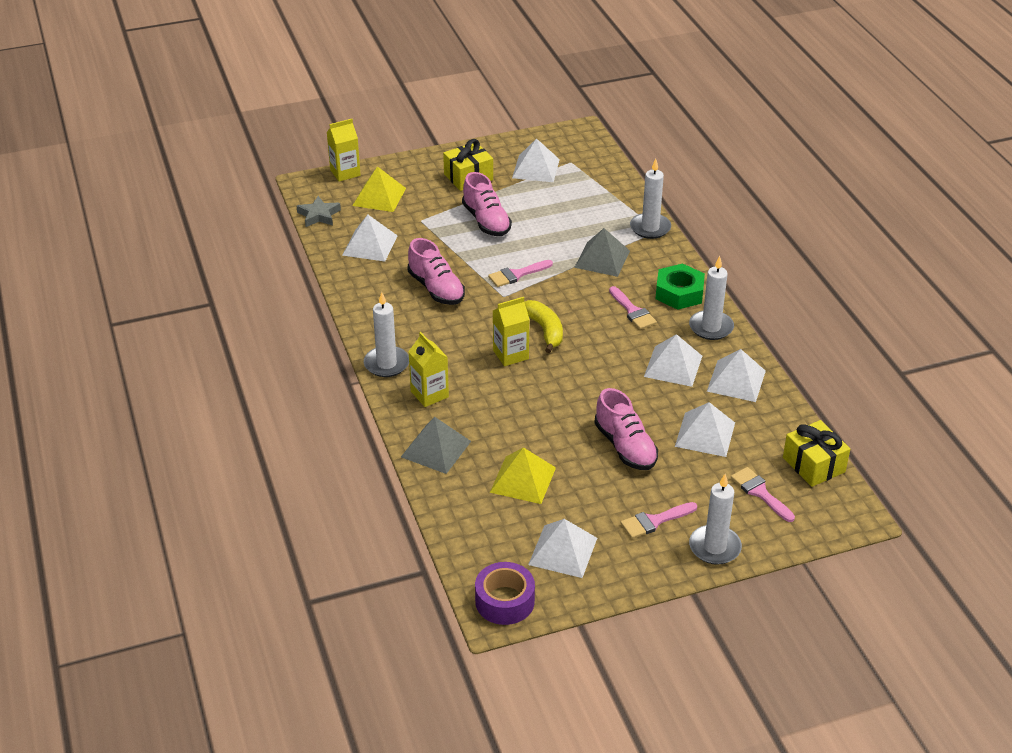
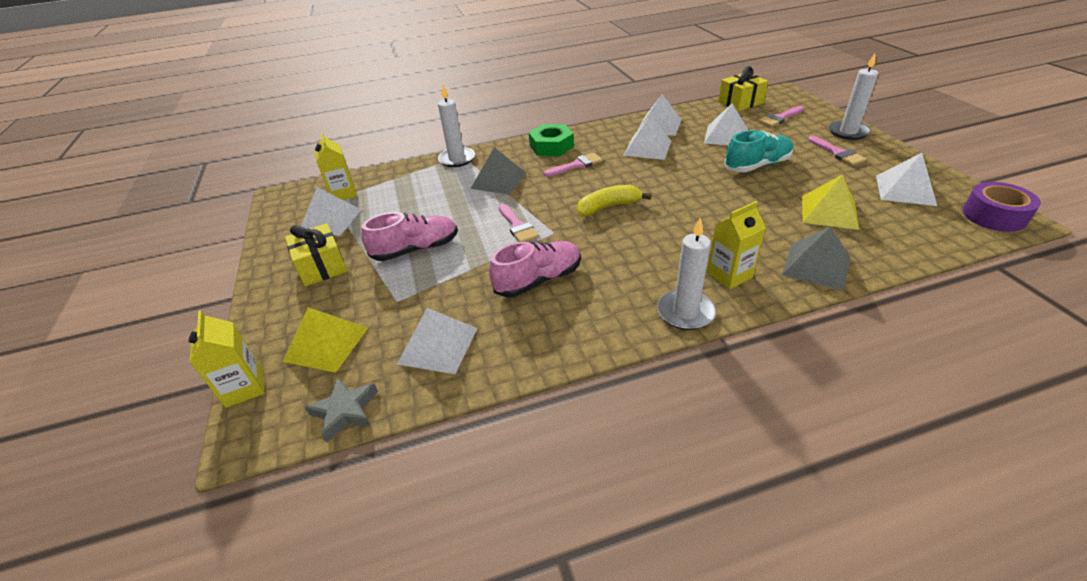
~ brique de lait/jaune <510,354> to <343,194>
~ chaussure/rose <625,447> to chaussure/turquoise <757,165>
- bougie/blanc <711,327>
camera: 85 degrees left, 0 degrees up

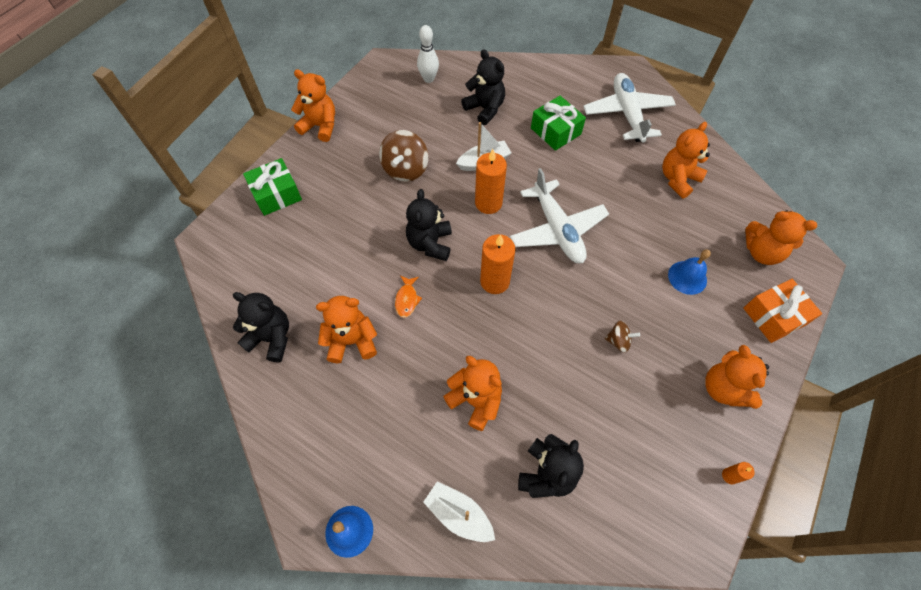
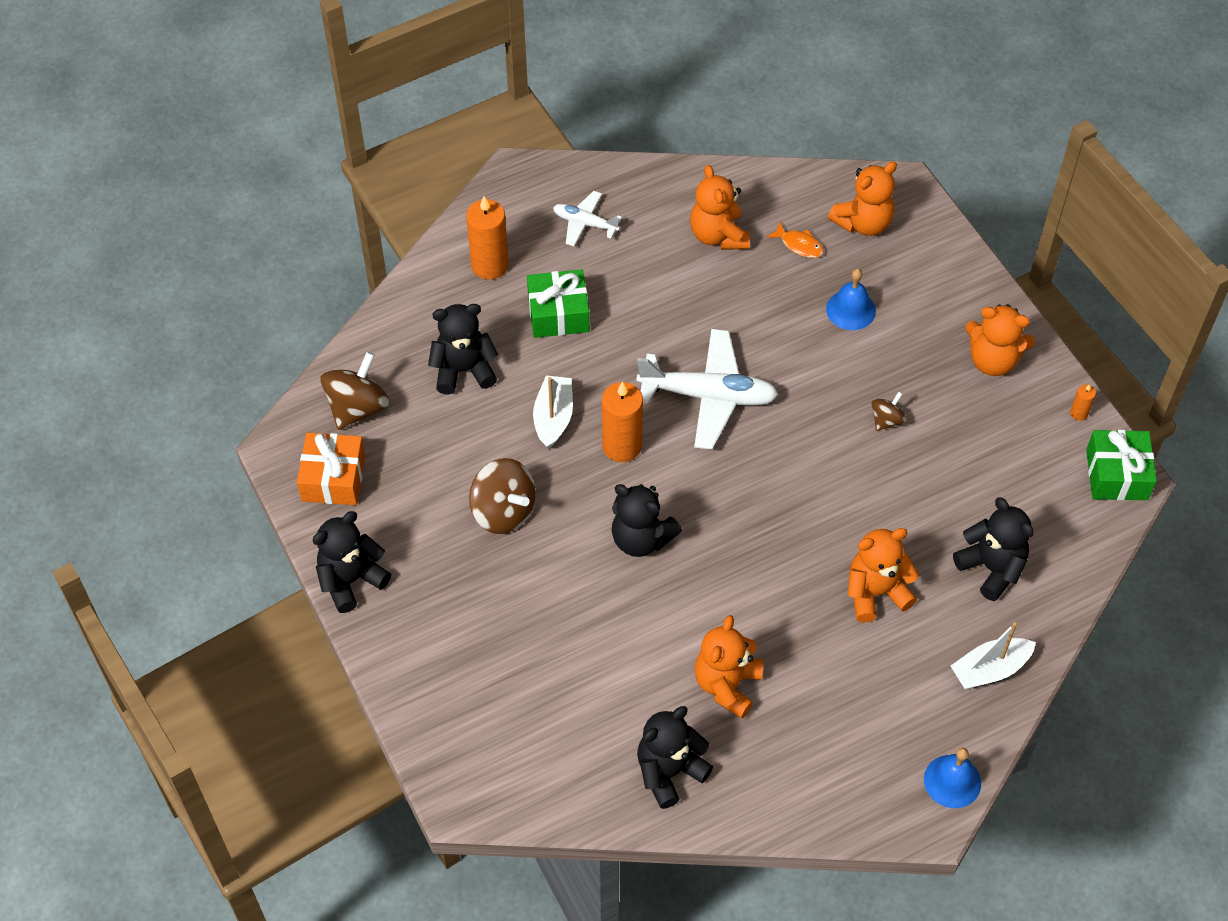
~ cadeau/orange <774,316> to <333,478>
~ ours en peluche/orange <320,126> to ours en peluche/noir <351,580>
~ quille/blanc <428,79> to toupie/marron <358,407>
~ bougie/orange <495,281> to <489,265>
~ avion/blanc <627,114> = <585,223> x0.54
~ poisson/orange <407,299> to <799,245>
~ cadeau/vert <276,194> to <1116,474>
camera: 60 degrees left, 5 degrees down

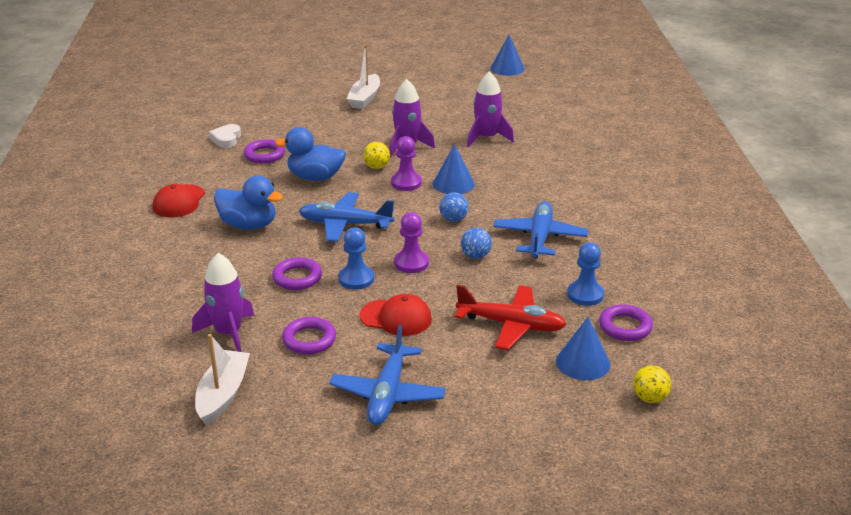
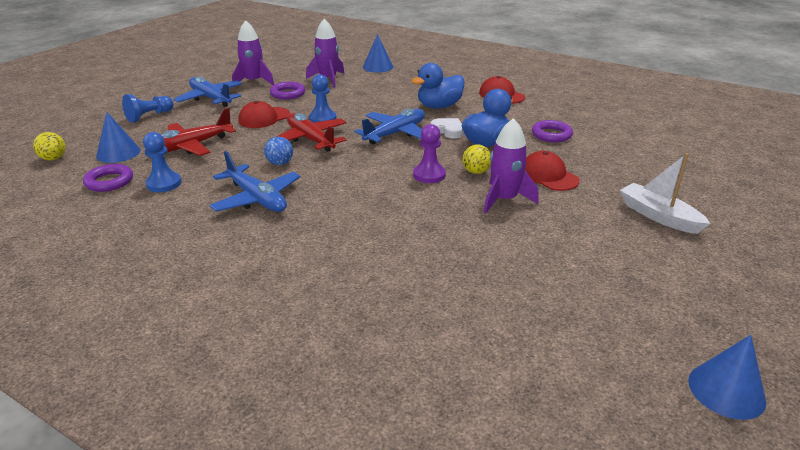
+ pion/bleu <149,116>
~ fusée/violet <487,138> to <253,82>
~ pion/violet <411,263> to avion/rouge <310,139>
~ cône/bleu <453,184> to <378,67>
~ cœur/blanc <226,139> to <448,131>
+ casquette/rouge <548,176>
- bateau/blanc <223,394>
- anneau/violet <297,278>
- balle/bleu <453,219>
camera: 125 degrees right, 0 degrees up

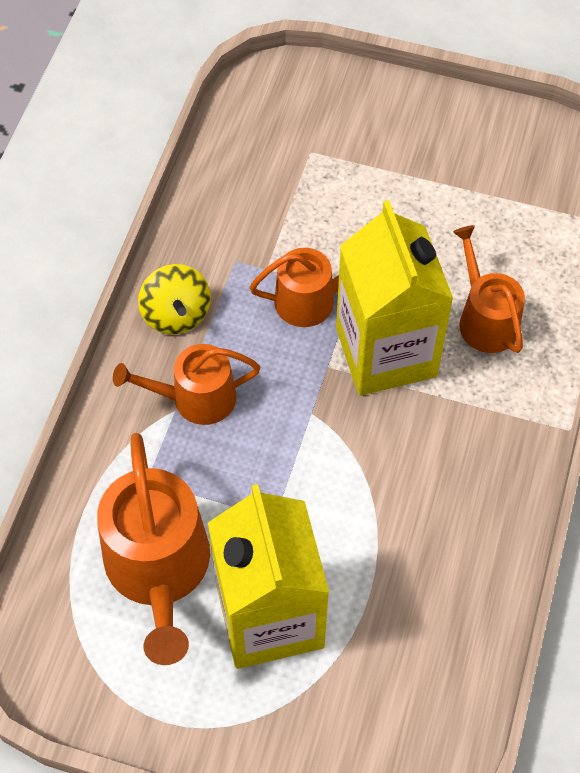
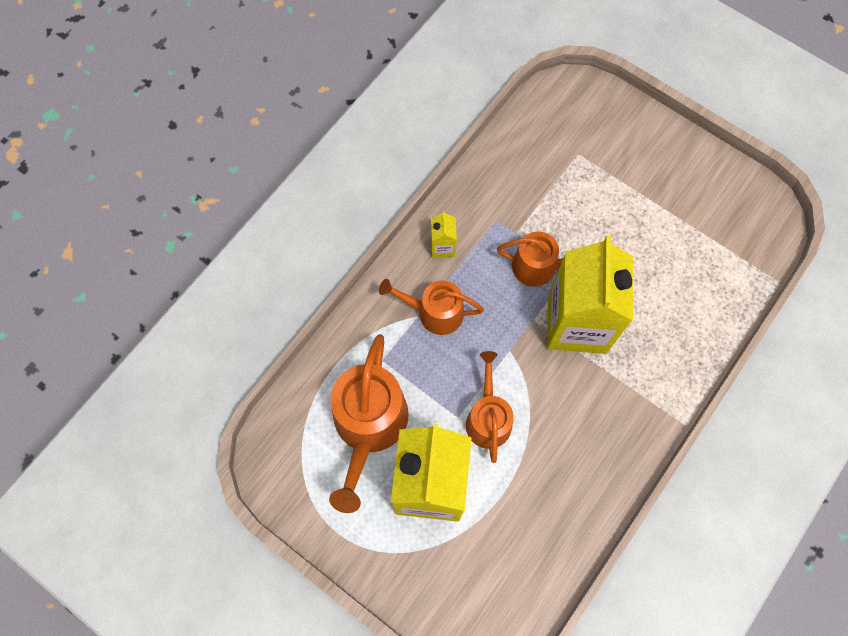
~ toupie/jaune <176,314> to brique de lait/jaune <442,246>
~ arrosoir/orange <485,319> to <488,418>
camera: 20 degrees right, 10 degrees up

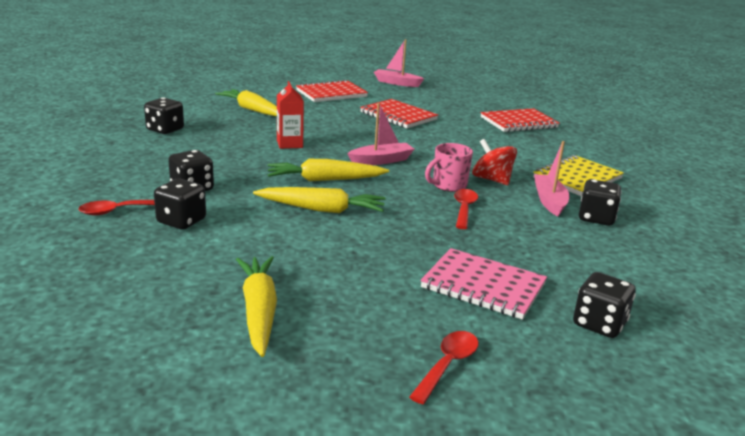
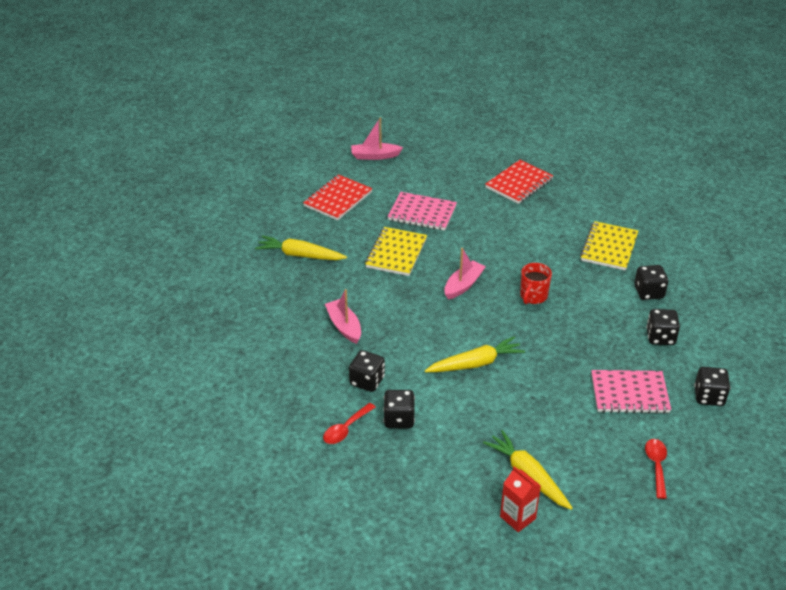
~ bateau/rose <549,201> to <344,326>
+ carnet/jaune <396,253>
~ carnet/rouge <398,116> to carnet/rose <422,213>
~ brique de lait/rouge <289,144> to <517,517>
~ tasse/rose <448,186> to tasse/rouge <533,296>
~ dé/noir <165,130> to <660,337>
- carotte/jaune <324,180>
- cuillère/rouge <464,209>
- toupie/rouge <492,180>
camera: 25 degrees left, 15 degrees up

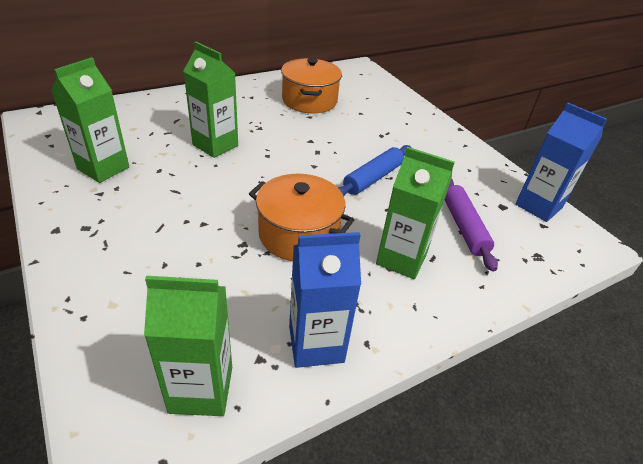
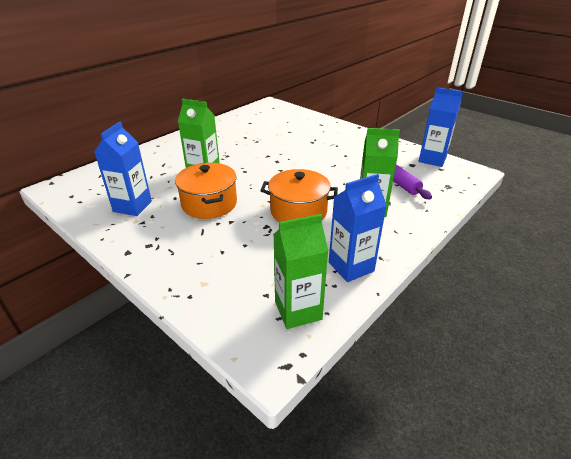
~ brique de lait/vert <103,168> to brique de lait/bleu <132,206>
~ marmite/orange <309,100> to <209,204>
- rouleau à pâtisserie/bleu <373,178>
camera: 15 degrees left, 5 degrees down

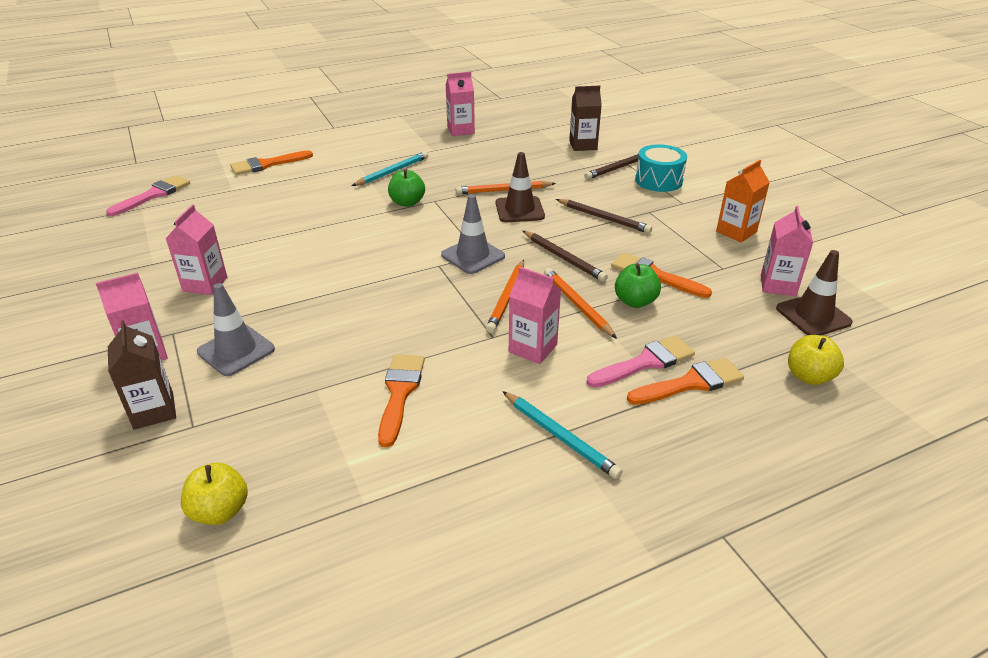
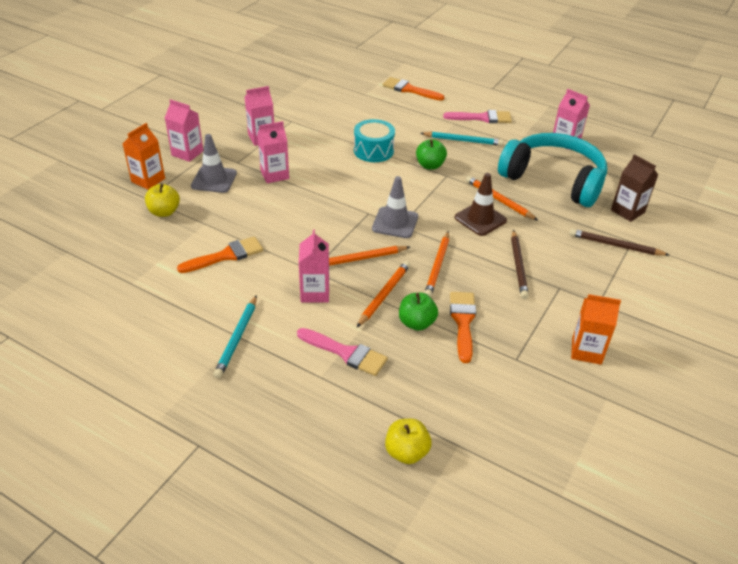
~ brique de lait/marron <153,411> to brique de lait/orange <148,180>
~ pomme/jaune <220,511> to <164,212>
~ brique de lait/rose <778,285> to <274,175>
~ tambour/turquoise <658,180> to <373,151>
~ crayon/marron <564,258> to crayon/orange <437,266>
~ pinceau/rose <154,195> to <482,118>
+ casque audio/turquoise <553,180>
- pinceau/orange <691,383>
- cône de chantier/marron <813,315>
camera: 55 degrees right, 5 degrees up

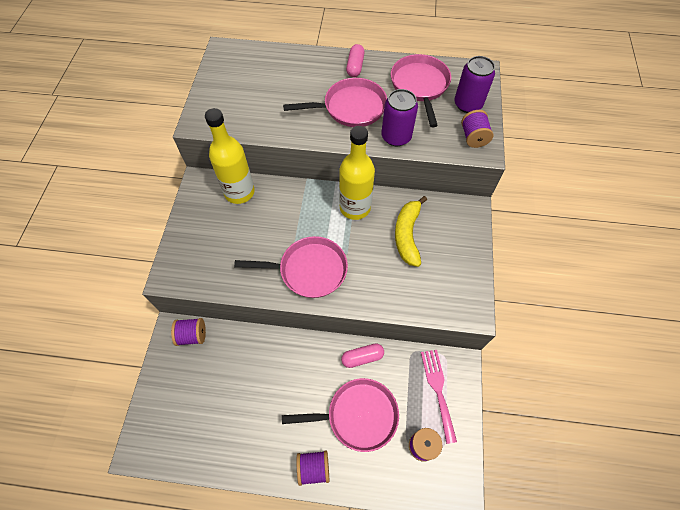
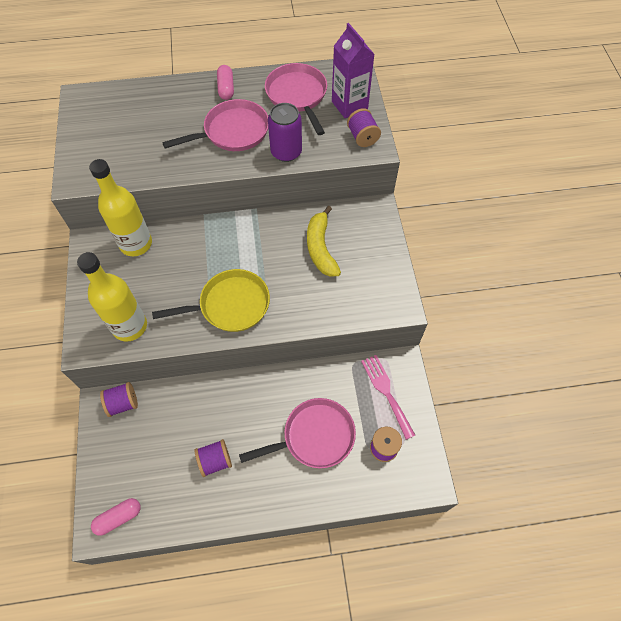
~ bouteille/jaune <355,207> to <130,326>
~ gélule/rose <362,357> to <118,517>
~ poêle/rose <309,270> to poêle/jaune <230,305>
~ bobine/violet <313,468> to <215,461>
~ canette/violet <468,104> to brique de lait/violet <349,105>
camera: 15 degrees left, 0 degrees up

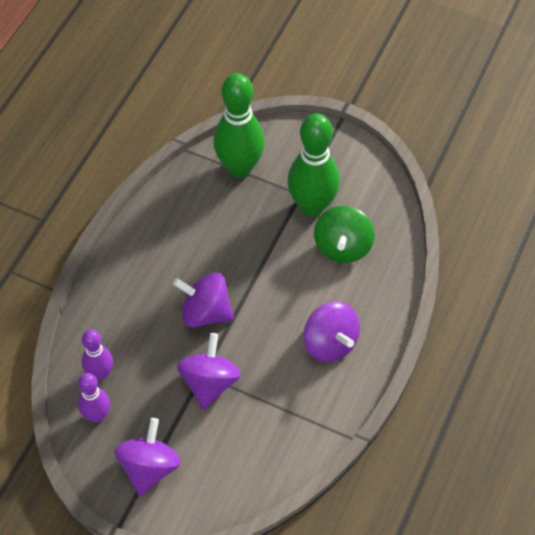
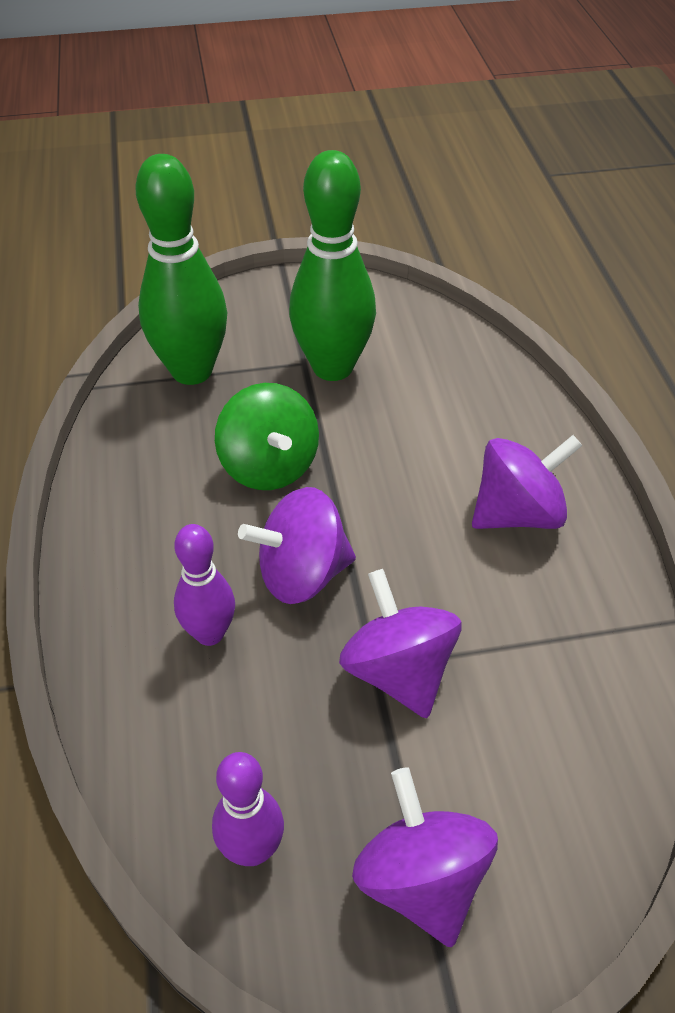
~ quille/violet <100,373> to <209,633>
~ toupie/vert <343,247> to <269,466>
~ toupie/violet <330,343> = <518,513> 45 degrees counterclockwise
camera: 35 degrees left, 10 degrees down

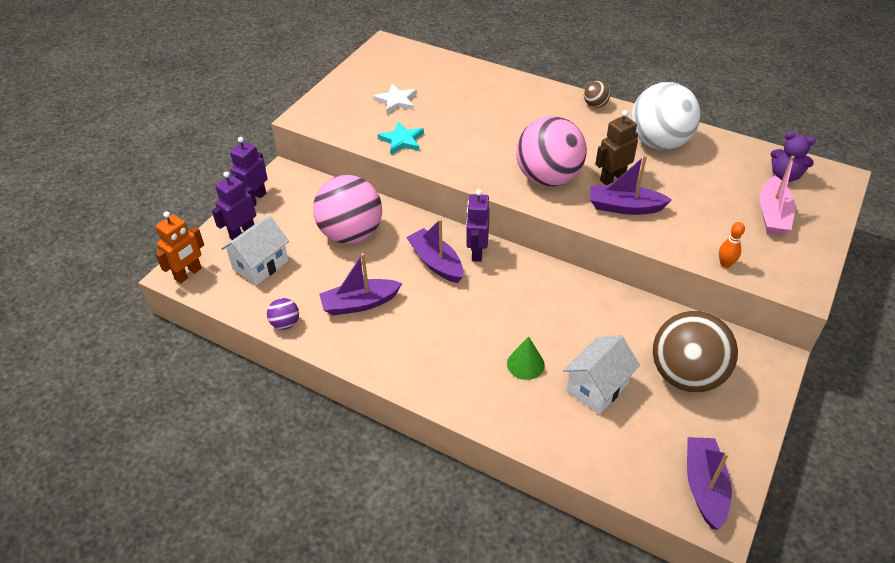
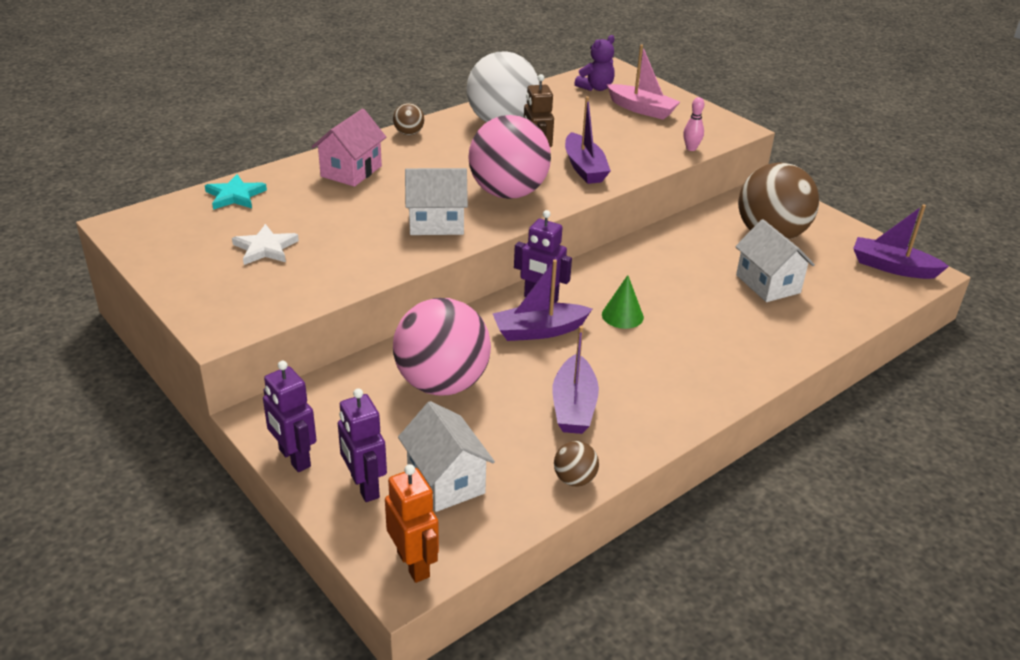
~ étoile/turquoise <402,140> to <235,195>
+ maison/rose <351,171>
+ maison/blanc <436,223>
~ balle/violet <285,323> to balle/marron <574,479>
~ bateau/violet <625,207> = <584,168> 45 degrees counterclockwise
~ cône/vert <525,364> to <622,315>
~ quille/orange <725,264> to quille/rose <691,148>
camera: 70 degrees left, 10 degrees down

